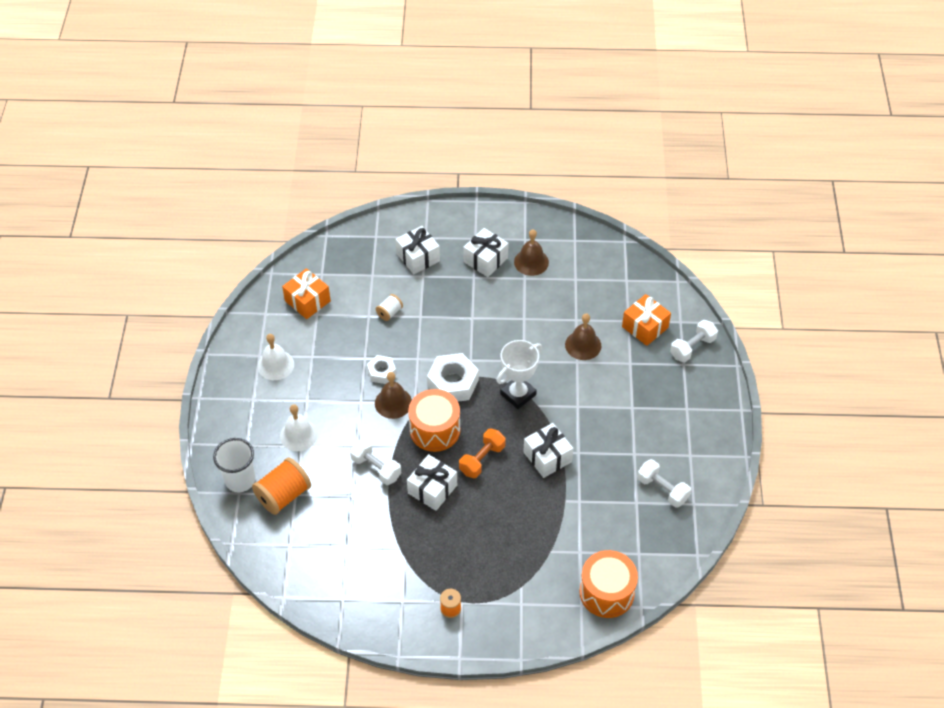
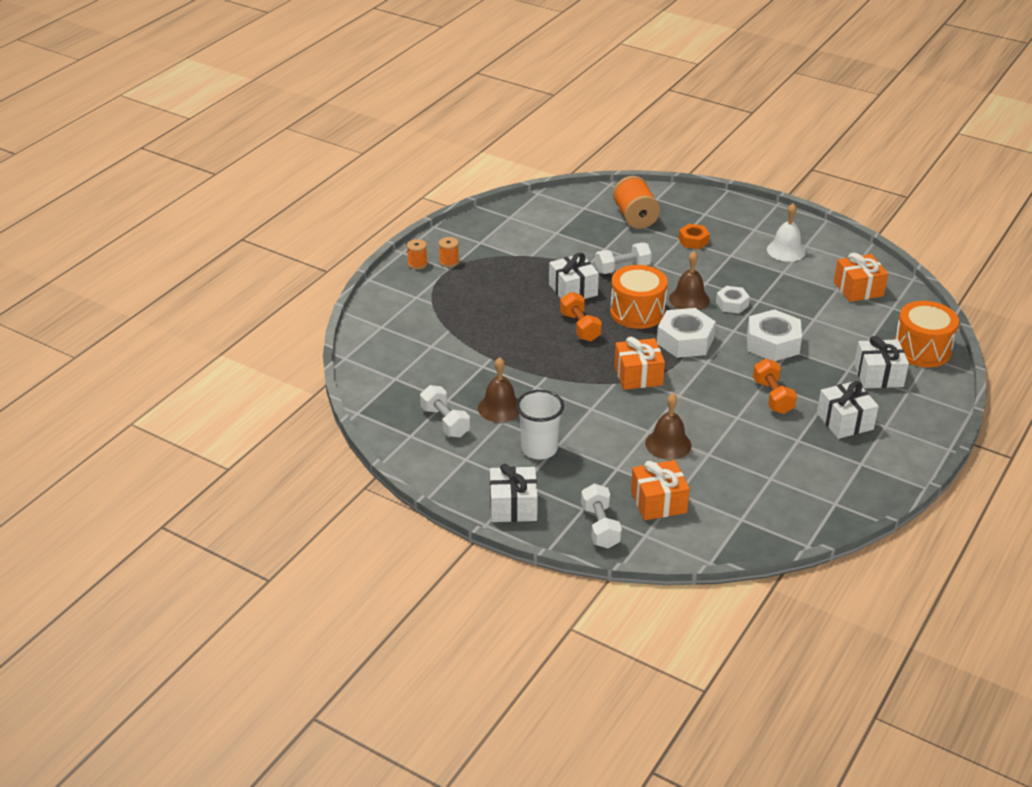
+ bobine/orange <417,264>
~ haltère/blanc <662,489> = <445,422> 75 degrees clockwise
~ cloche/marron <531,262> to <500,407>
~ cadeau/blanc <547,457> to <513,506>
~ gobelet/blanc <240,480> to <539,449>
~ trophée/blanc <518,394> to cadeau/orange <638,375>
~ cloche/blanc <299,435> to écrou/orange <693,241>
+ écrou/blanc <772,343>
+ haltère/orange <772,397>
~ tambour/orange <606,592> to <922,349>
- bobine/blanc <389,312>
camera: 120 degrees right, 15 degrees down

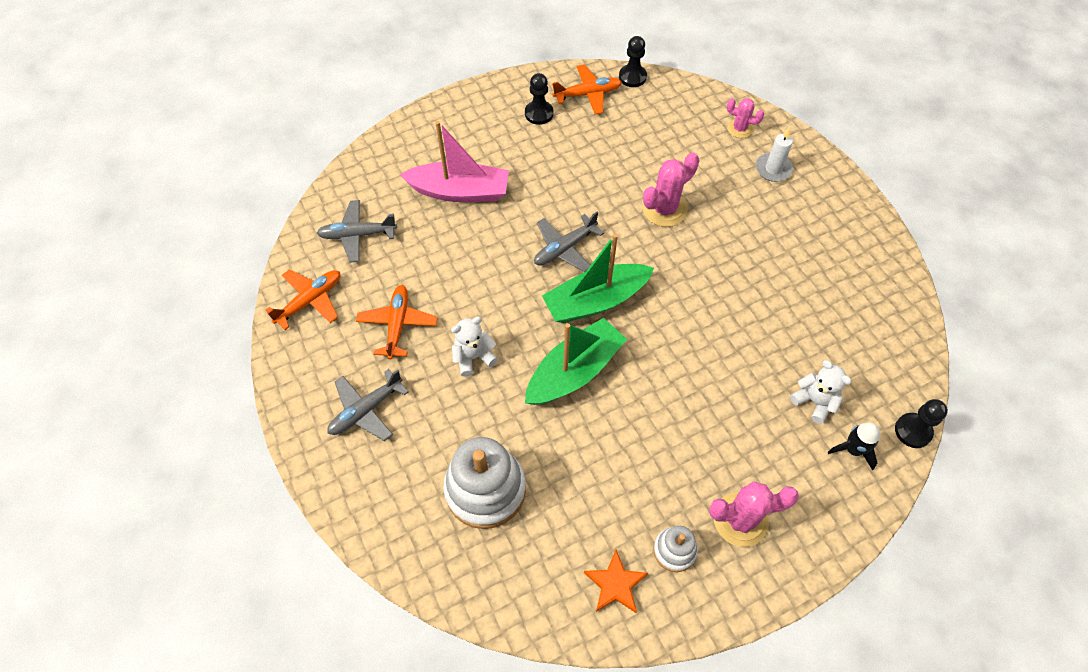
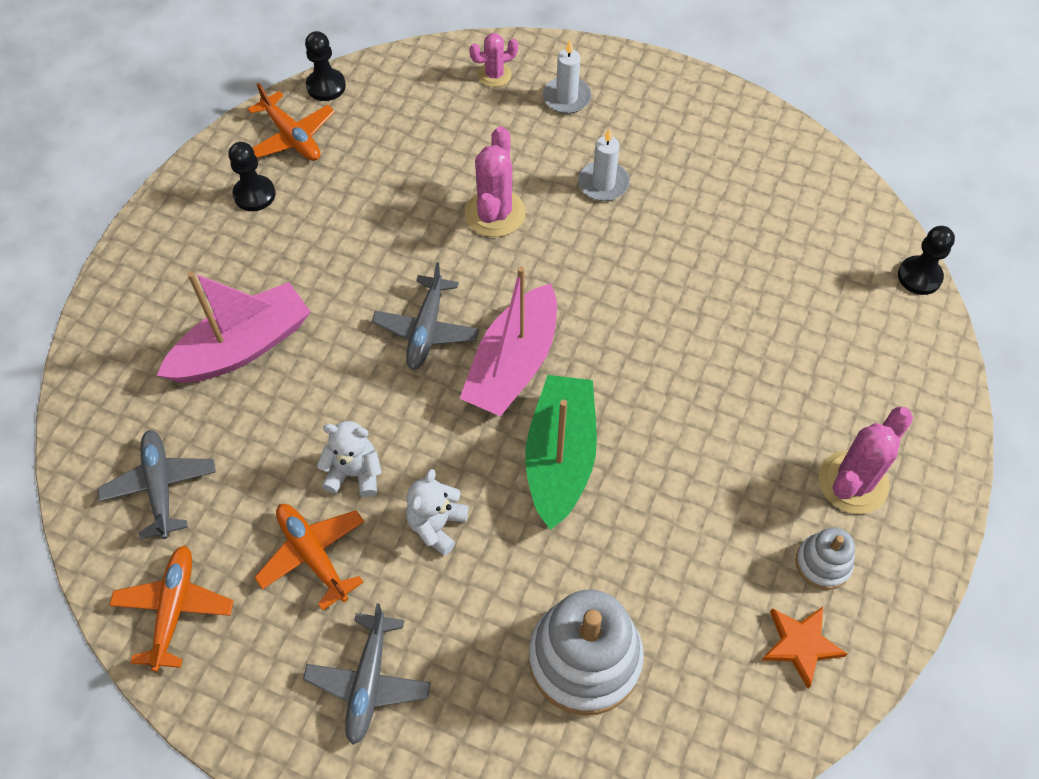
~ avion/gris <357,235> = <160,486> 120 degrees clockwise
~ avion/orange <588,94> = <292,137> 105 degrees clockwise
~ ours en peluche/blanc <814,401> to <354,473>
~ bateau/vert <596,301> to bateau/rose <513,364>
+ bougie/blanc <603,183>
- fusée/noir <853,450>
camera: 40 degrees left, 0 degrees up

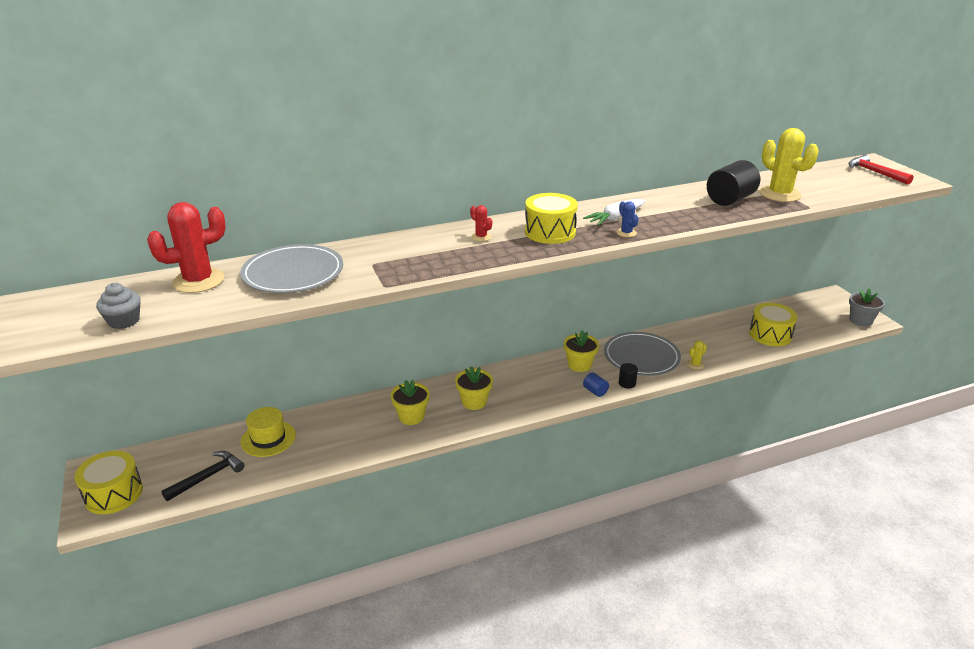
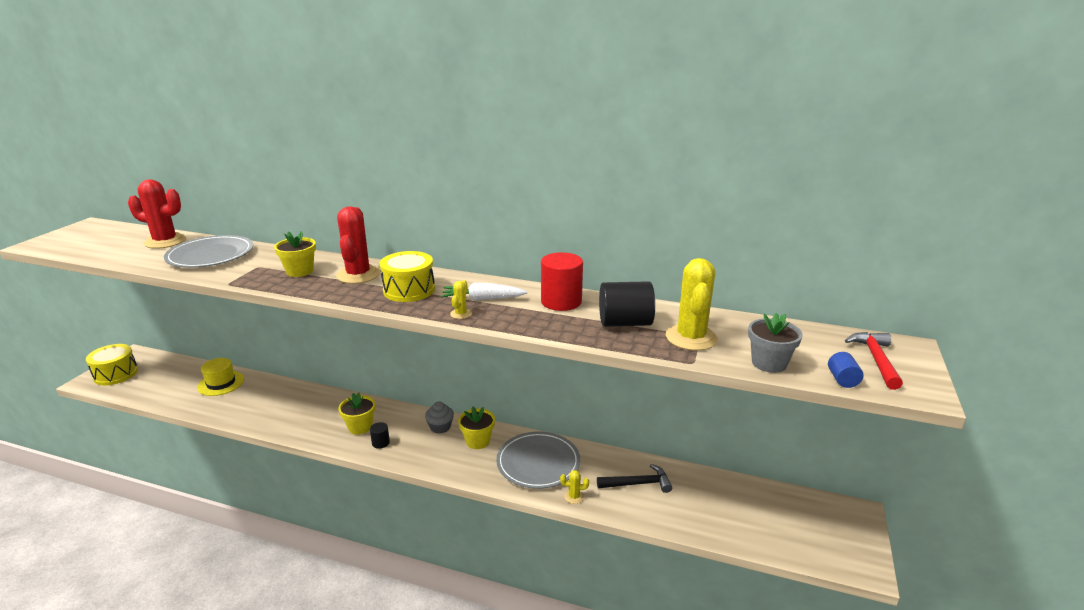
~ pot de fleurs/jaune <411,416> to <300,271>
~ cactus/rouge <481,237> = <358,275> x2.22
~ cylindre/noir <627,383> to <380,443>
~ muffin/gris <124,321> to <440,427>
~ cactus/bleu <626,233> to cactus/jaune <461,314>
+ cylindre/rouge <561,301>
~ marteau/noir <208,476> to <638,483>
~ pot de fleurs/gris <860,320> to <769,363>
~ cylindre/bleu <595,391> to <842,380>
- tambour/jaune <770,334>
camera: 40 degrees right, 5 degrees down

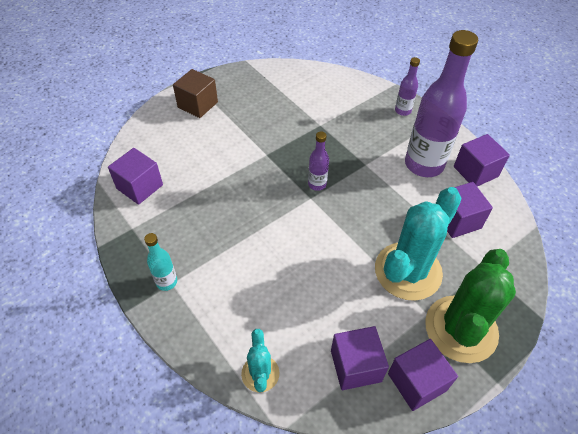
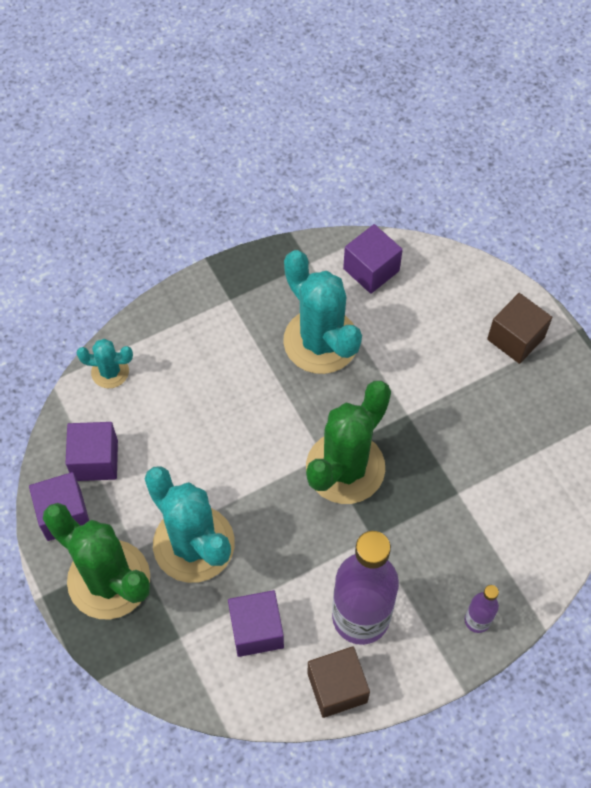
+ cactus/turquoise <321,341>
~ bouteille/violet <317,184> to cactus/vert <345,468>
~ cube/violet <475,171> to cube/marron <337,687>
- bouteille/turquoise <166,282>
camera: 100 degrees right, 10 degrees up

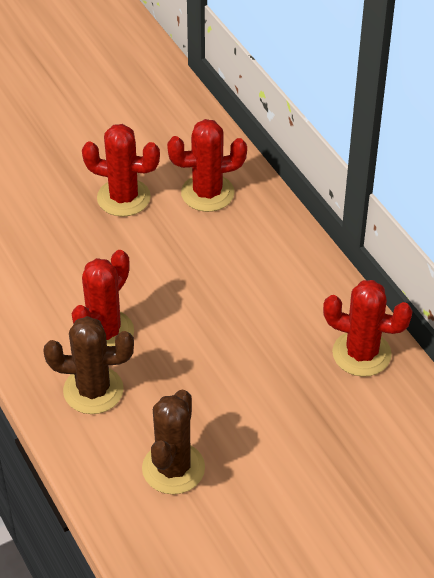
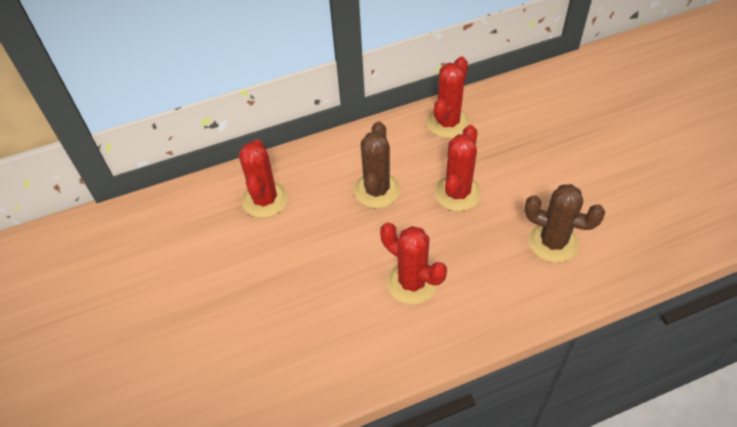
~ cactus/marron <93,390> to <377,190>
~ cactus/rouge <123,198> to <457,193>
camera: 80 degrees left, 5 degrees up

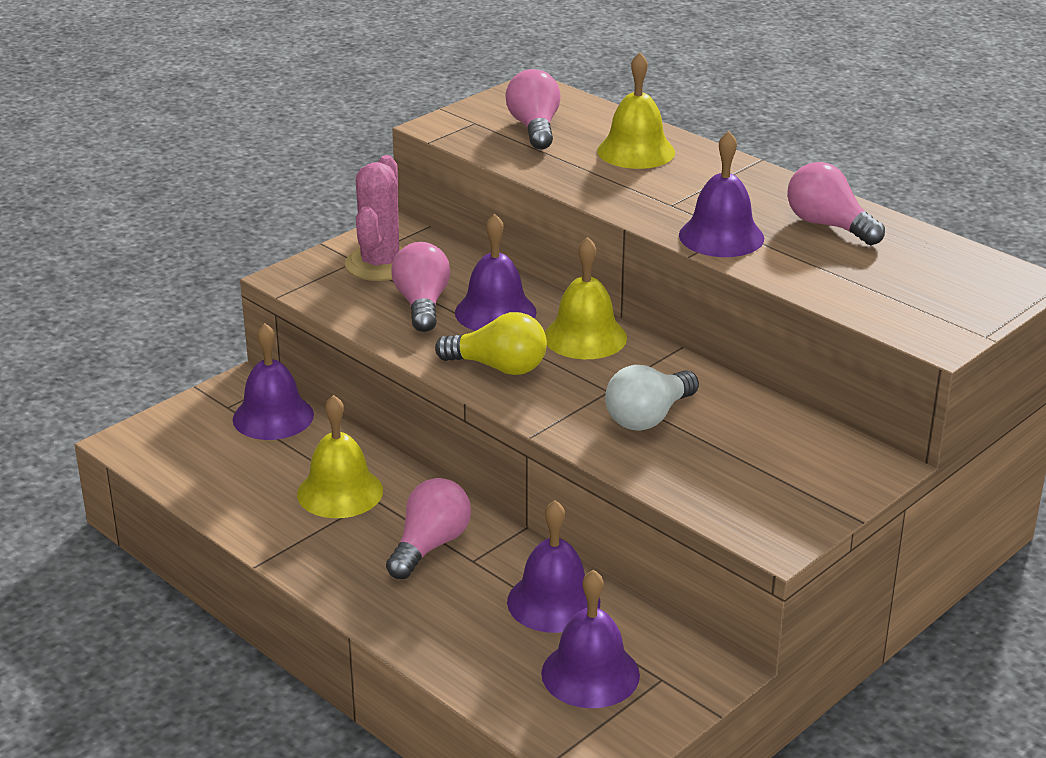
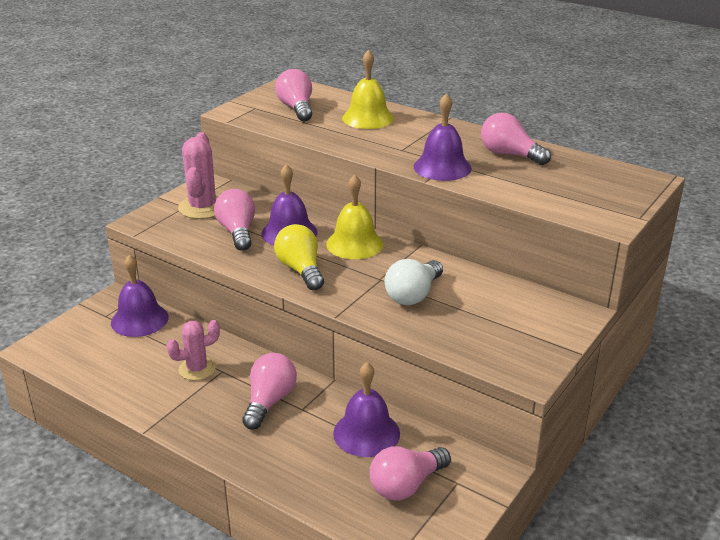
~ cloche/jaune <340,492> to cactus/rose <197,369>
~ ampoule/jaune <498,367> = <301,270> 120 degrees counterclockwise
~ cloche/violet <590,674> to ampoule/rose <406,485>
camera: 10 degrees left, 0 degrees up

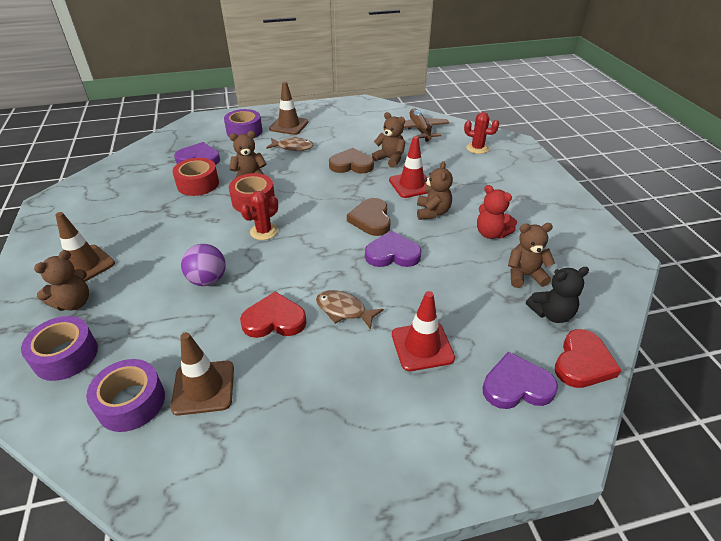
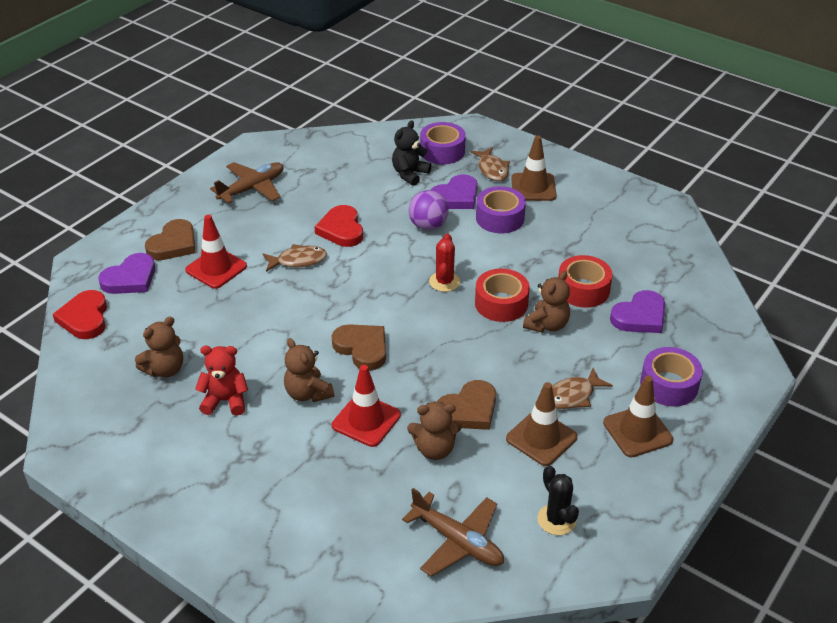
+ cœur/marron <173,244>
+ avion/marron <252,188>
~ cœur/rouge <274,320> = <341,229> 120 degrees clockwise
~ ours en peluche/noir <551,314> to <410,174>
~ cœur/violet <392,254> to <456,197>
~ ours en peluche/marron <74,303> to poisson/marron <492,169>
~ ruban adhésif/violet <131,402> to <500,218>
~ cône de chantier/marron <203,387> to <541,438>
+ cactus/noir <556,520>
- cactus/rouge <477,148>
camera: 140 degrees right, 0 degrees up

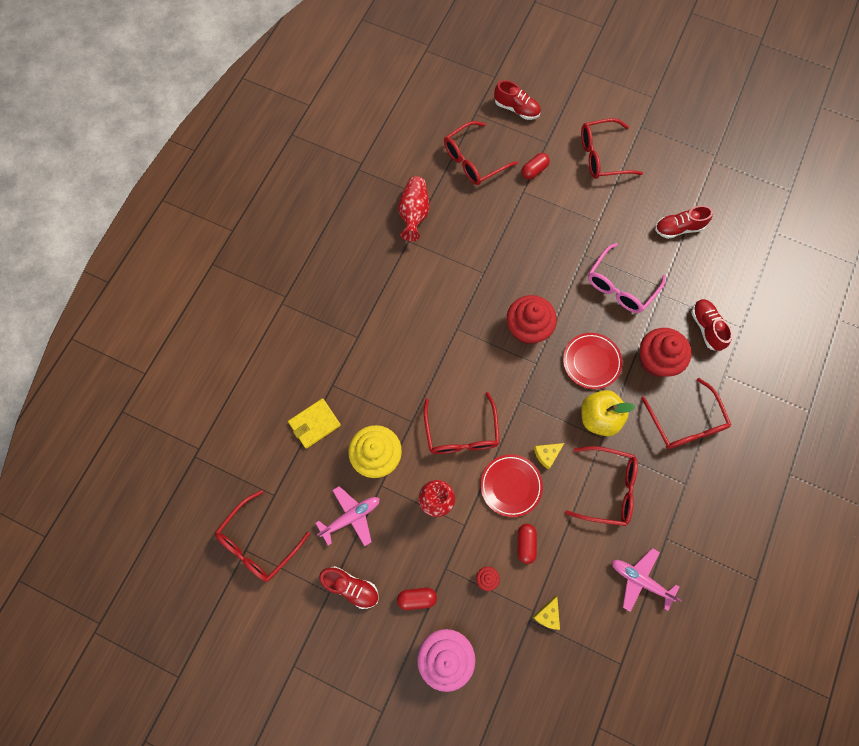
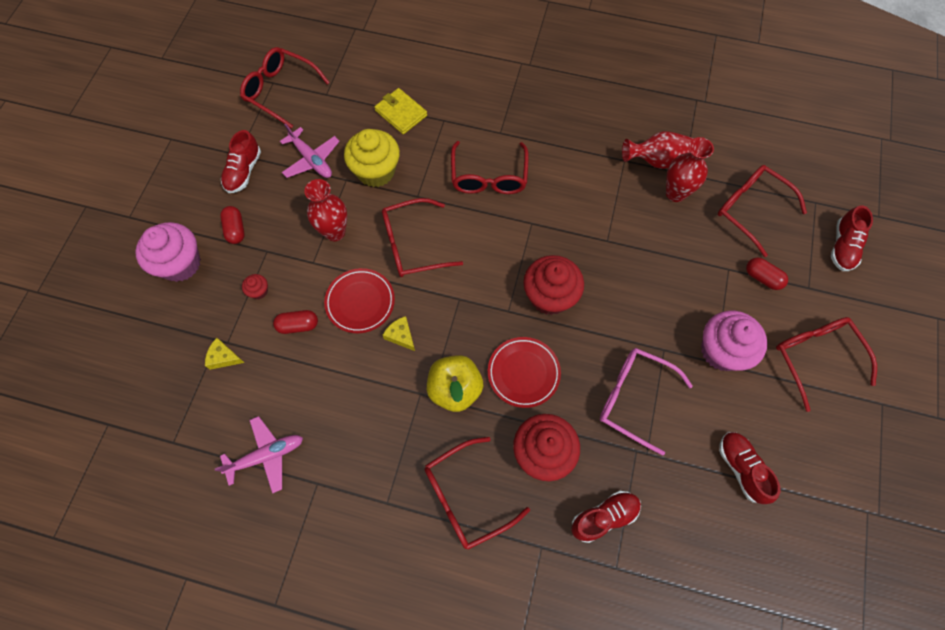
~ avion/rose <640,580> = <266,455> 45 degrees clockwise
~ lunettes/rouge <607,488> to <489,177>
+ vase/rouge <675,193>
+ muffin/rose <721,351>
camera: 80 degrees right, 5 degrees down

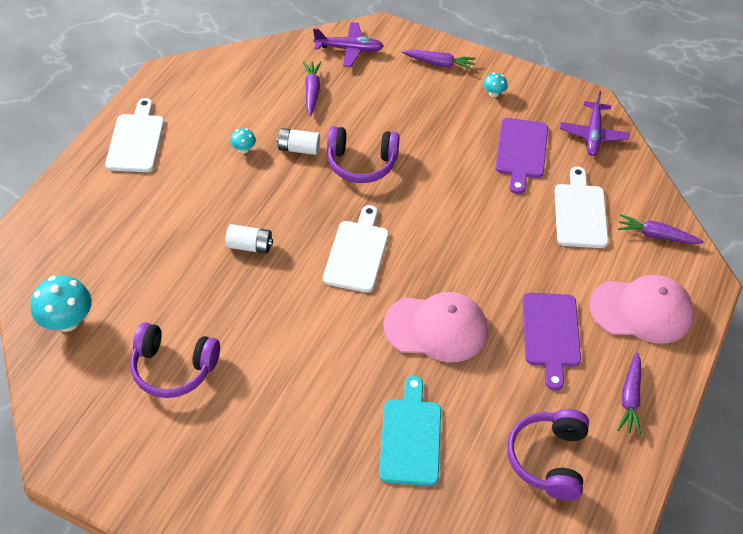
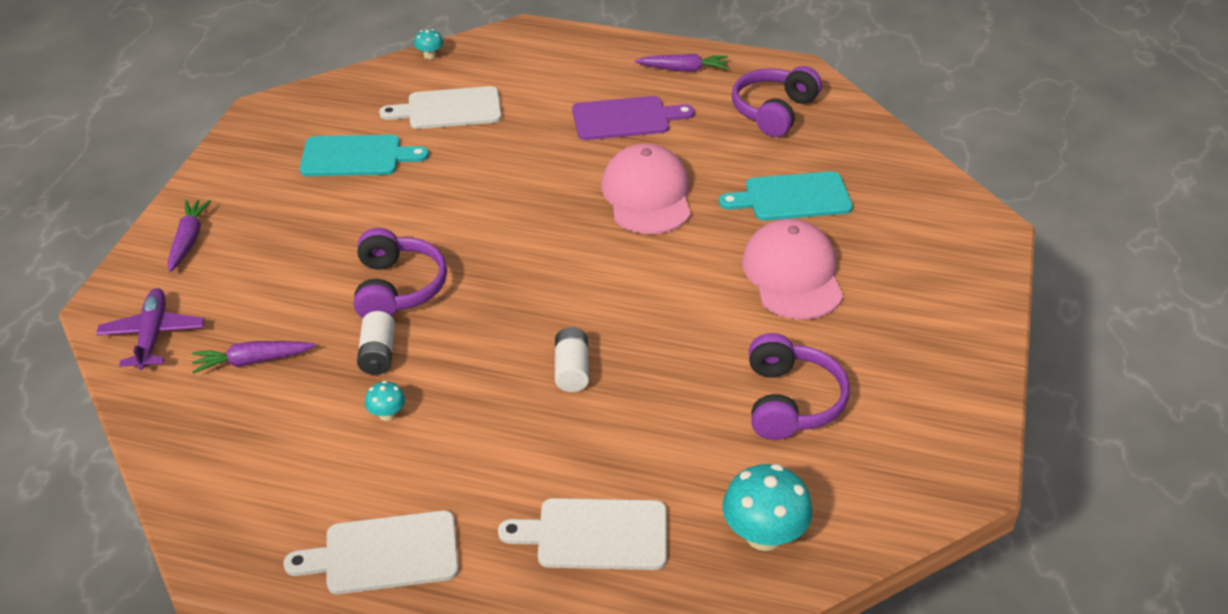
~ planche à découper/violet <521,151> to planche à découper/turquoise <356,156>
~ champignon/turquoise <493,93> to <430,55>
~ planche à découper/blanc <357,253> to <595,534>
~ casque audio/violet <548,459> = <773,111> 120 degrees clockwise
~ casquette/rose <641,310> to <792,275>
- avion/violet <593,135>
- carotte/violet <656,235>
camera: 100 degrees left, 10 degrees down

